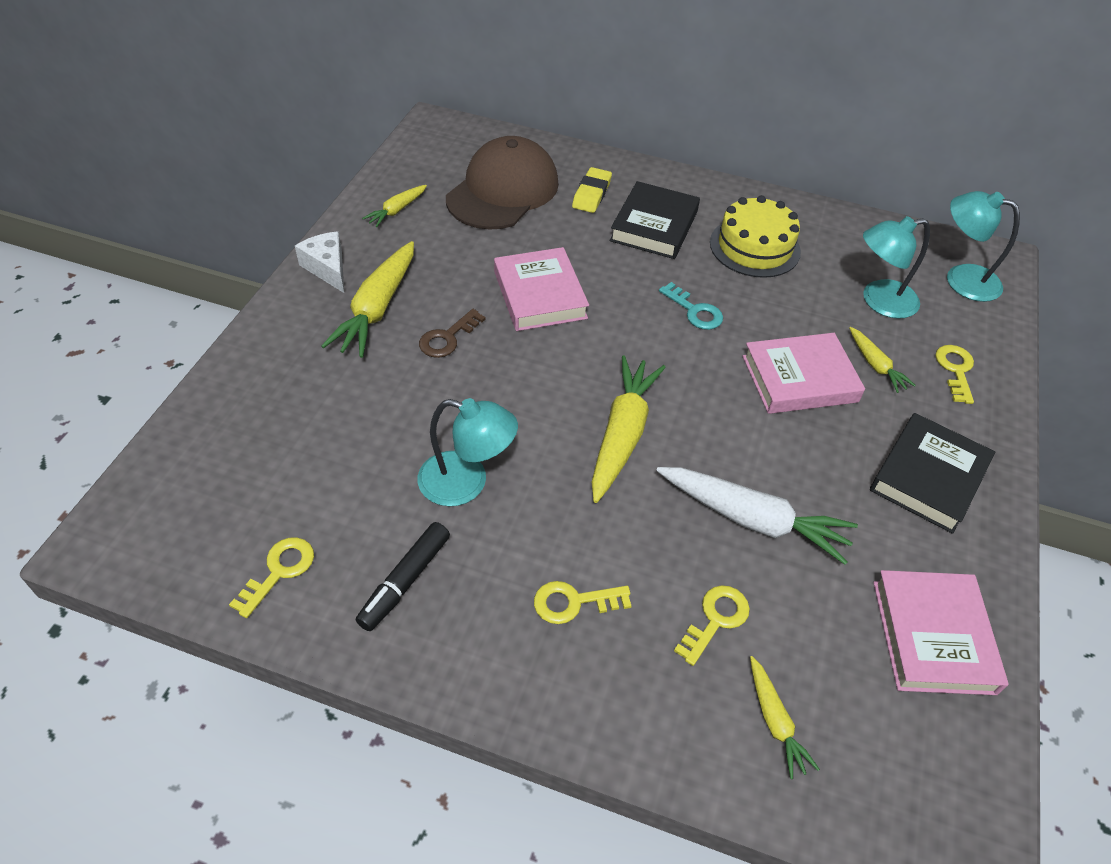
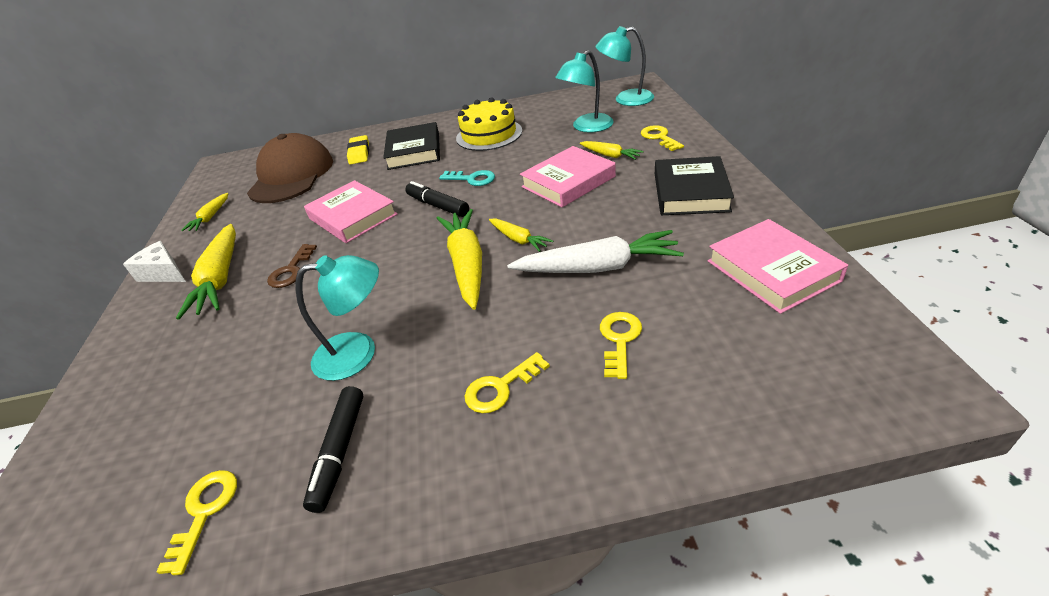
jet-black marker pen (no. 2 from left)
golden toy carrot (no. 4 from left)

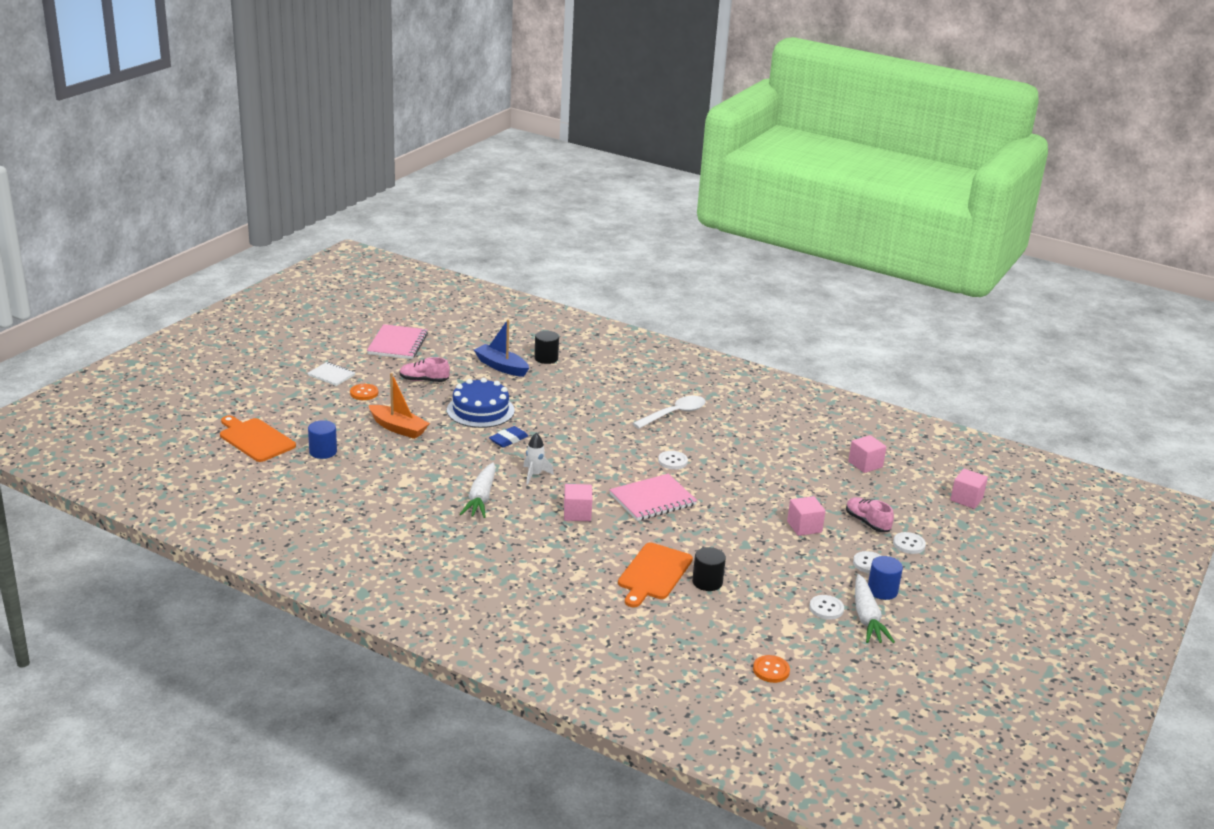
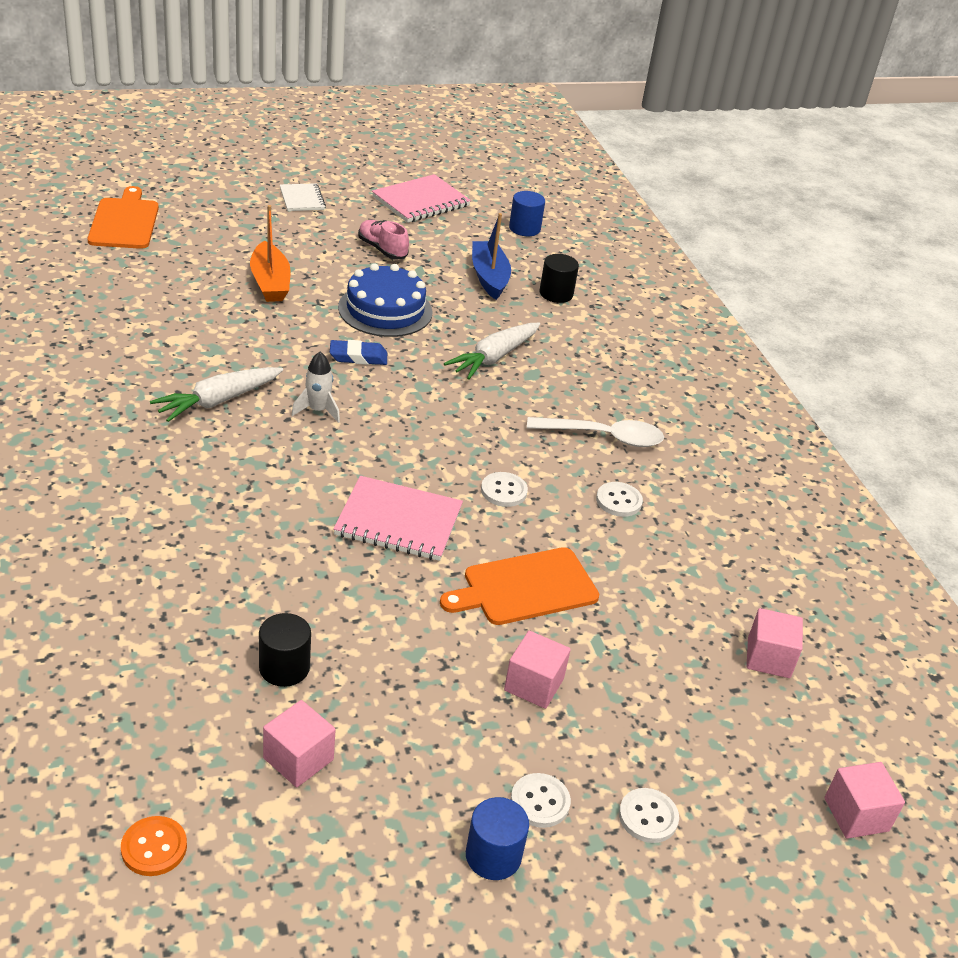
orange-coloured button (no. 1 from left in the first image)
rose-pink shoe (no. 2 from left in the first image)
royal blue cylinder shape (no. 2 from left)
rose-pink solid cube (no. 1 from left)
orange-coloured cutting board (no. 2 from left)
snow-white button (no. 3 from left)
snow-white toy carrot (no. 2 from left)

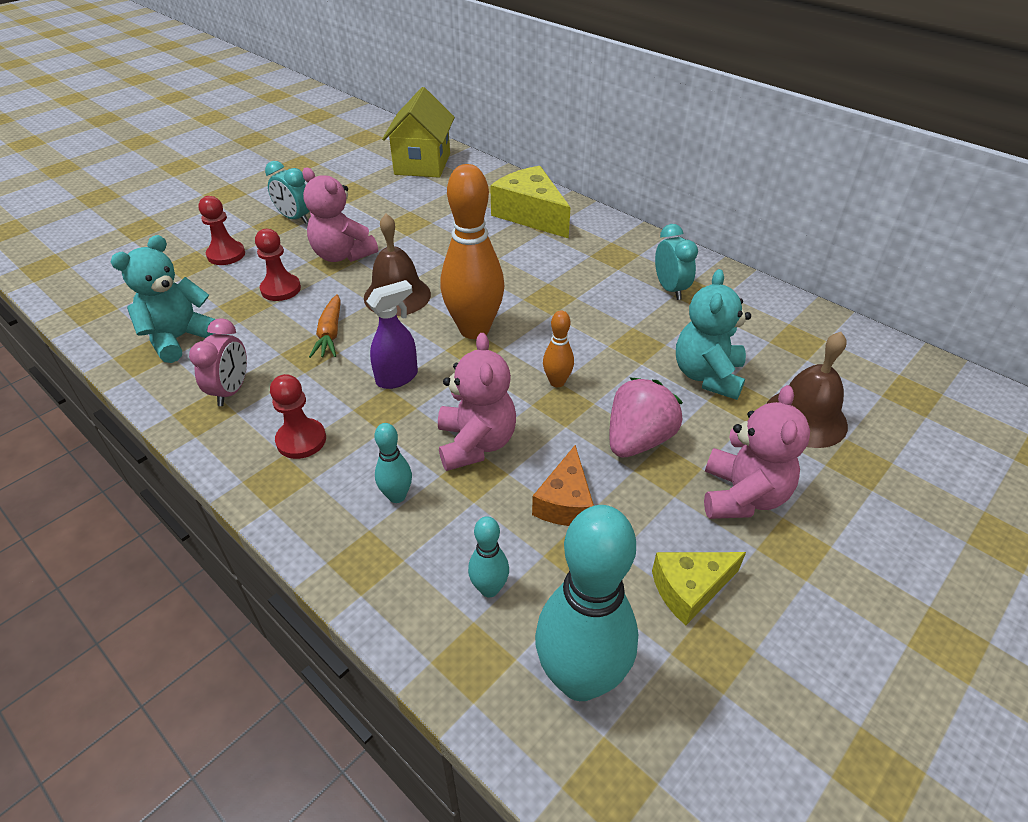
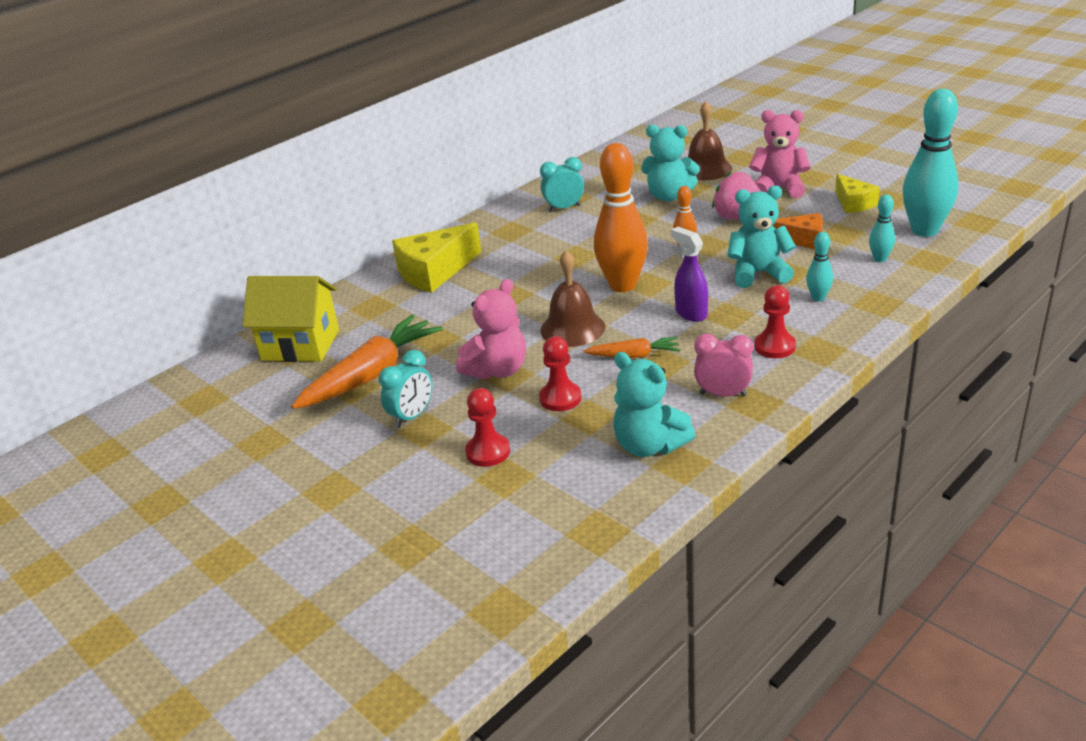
orange-coloured toy carrot (no. 1 from left)
aqua teddy (no. 3 from left)

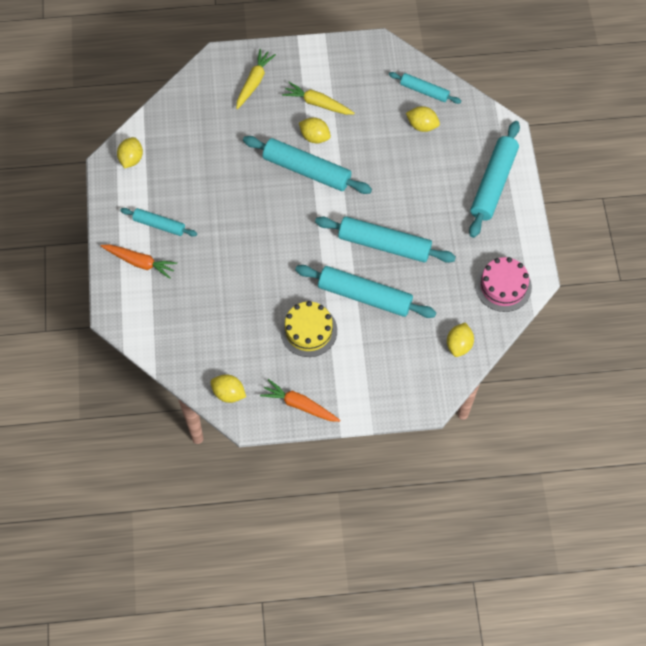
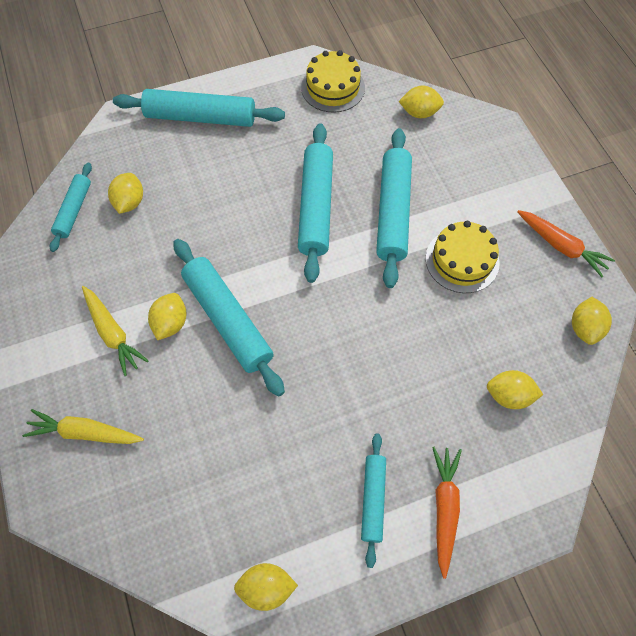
golden citrus fruit (no. 5 from left)
golden cake (no. 1 from left)
aqua dough roller (no. 3 from left)
orange-coloured toy carrot (no. 2 from left)
golden toy carrot (no. 2 from left)

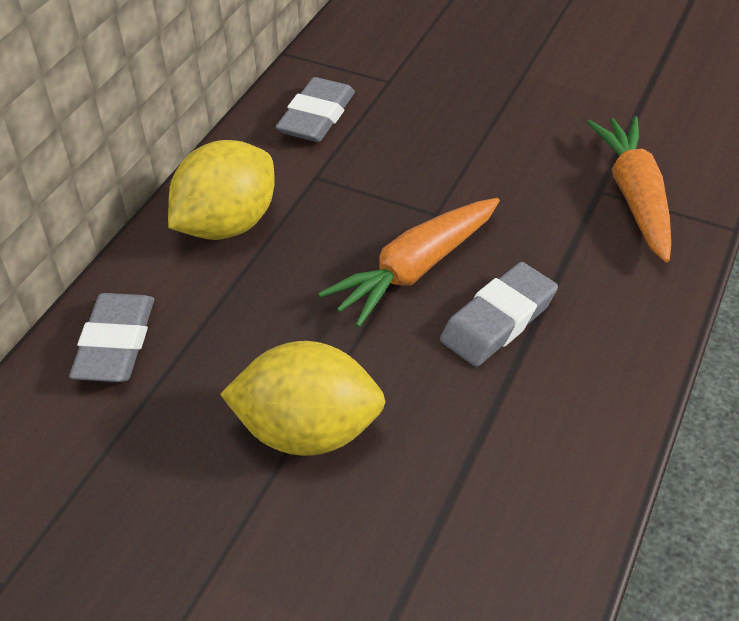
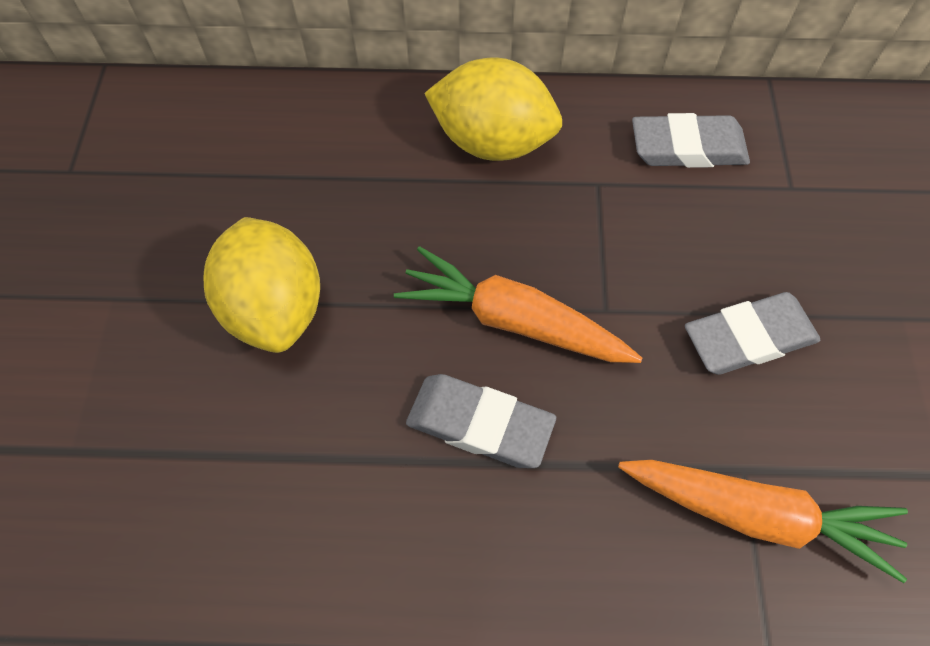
gray eraser (no. 3 from left)
orange-coloured toy carrot (no. 2 from left)

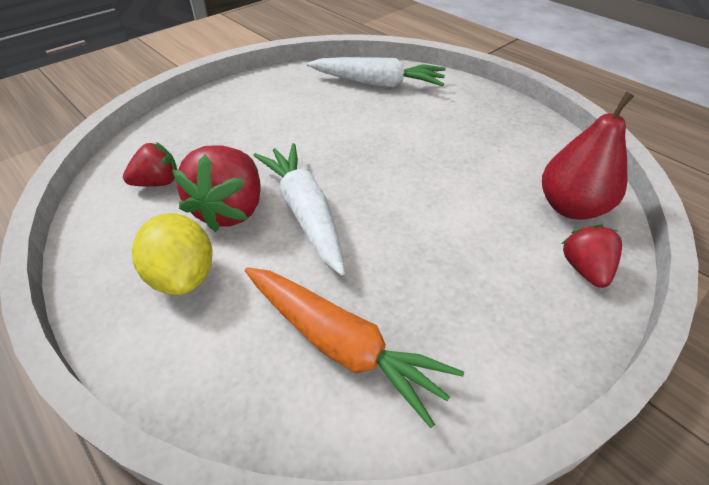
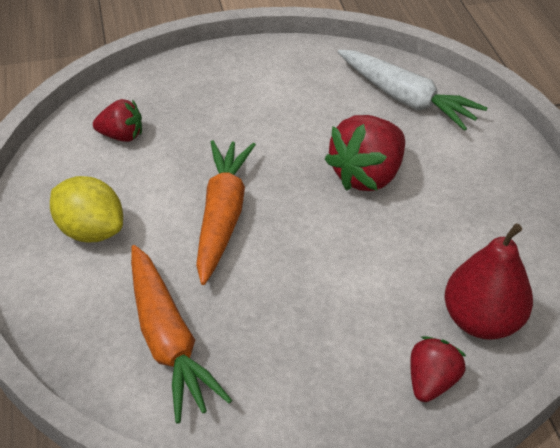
scarlet strawberry (no. 2 from left)
orange-coloured toy carrot (no. 2 from left)
golden citrus fruit

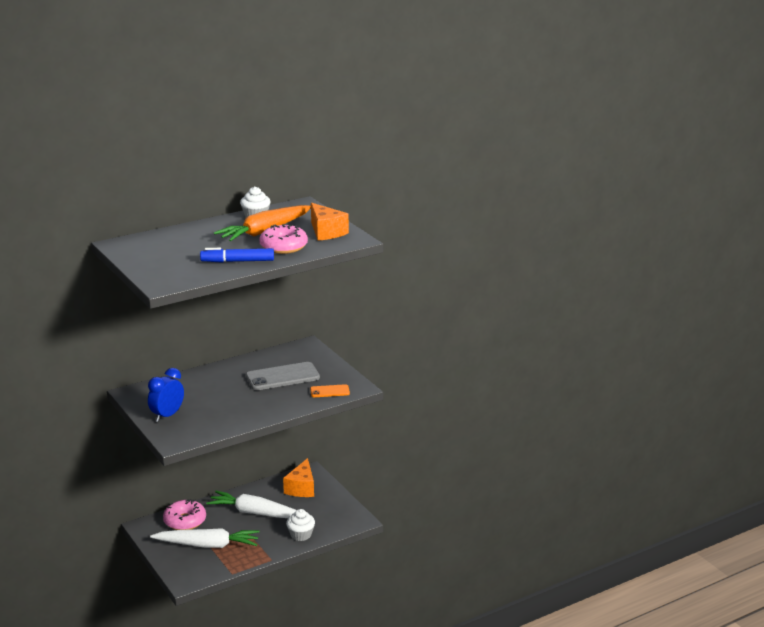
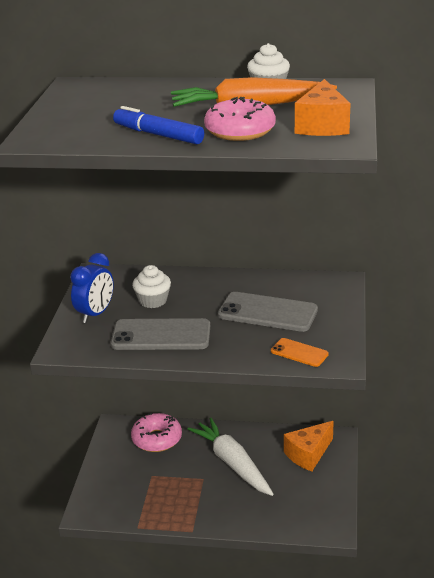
snow-white toy carrot (no. 1 from left in the first image)
gray mobile phone (no. 1 from left)
snow-white fairy cake (no. 1 from left)
royal blue alarm clock

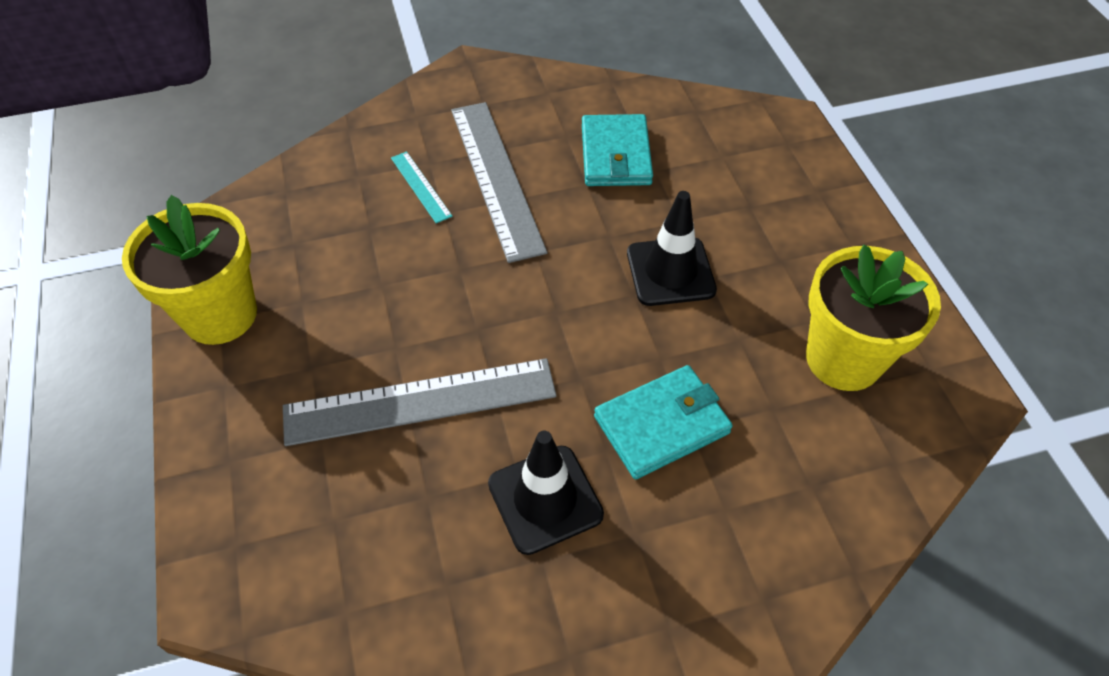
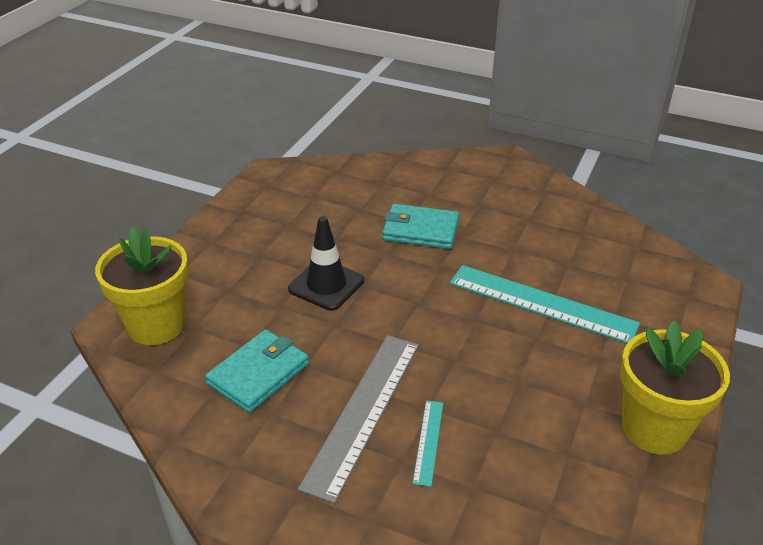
jet-black traffic cone (no. 1 from left in the first image)
golden flower pot (no. 1 from left)
aqua straightedge (no. 2 from left)

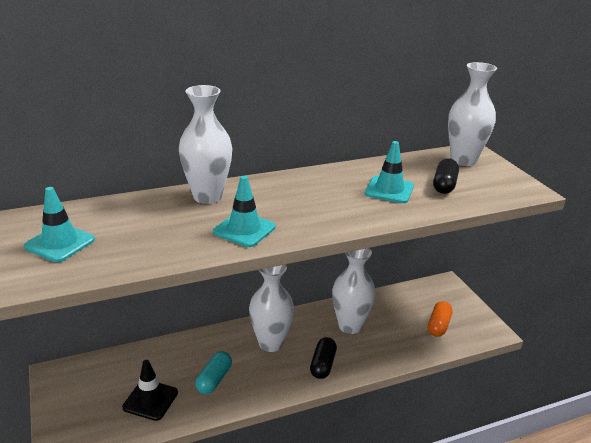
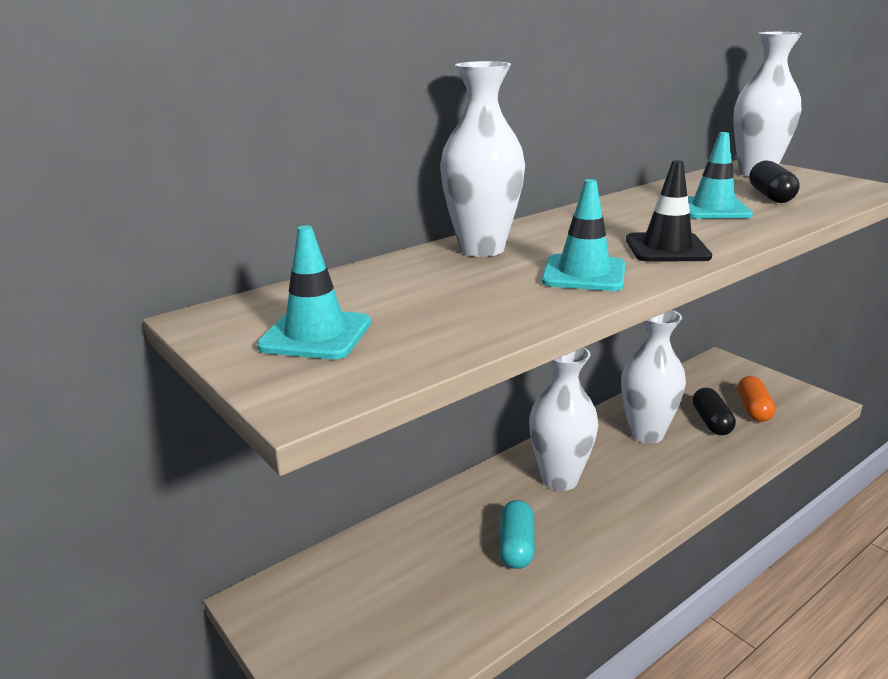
jet-black traffic cone
jet-black capsule (no. 1 from left)

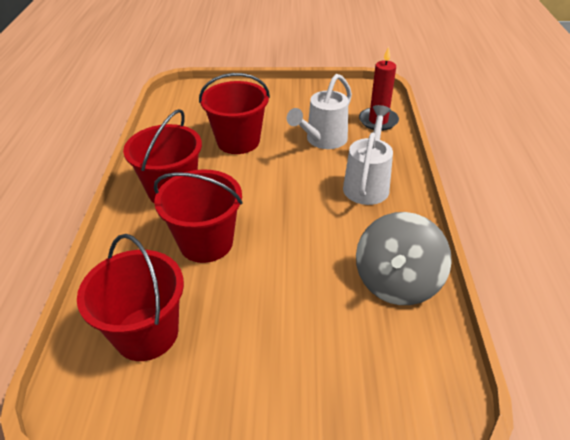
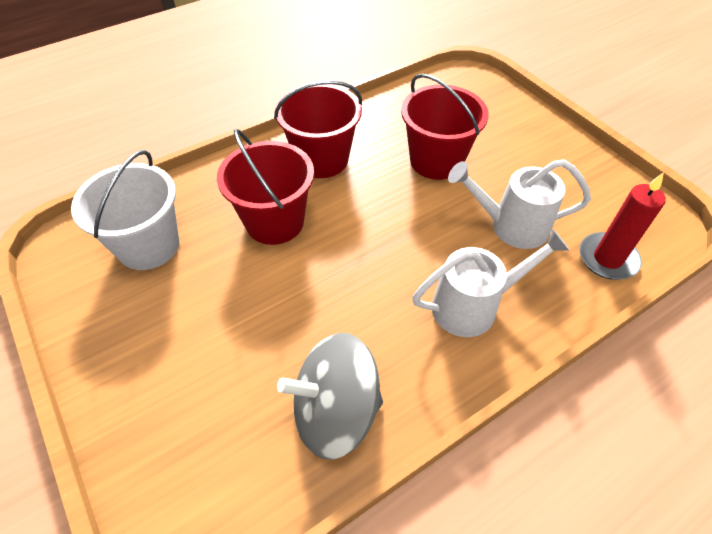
snow-white sand bucket

